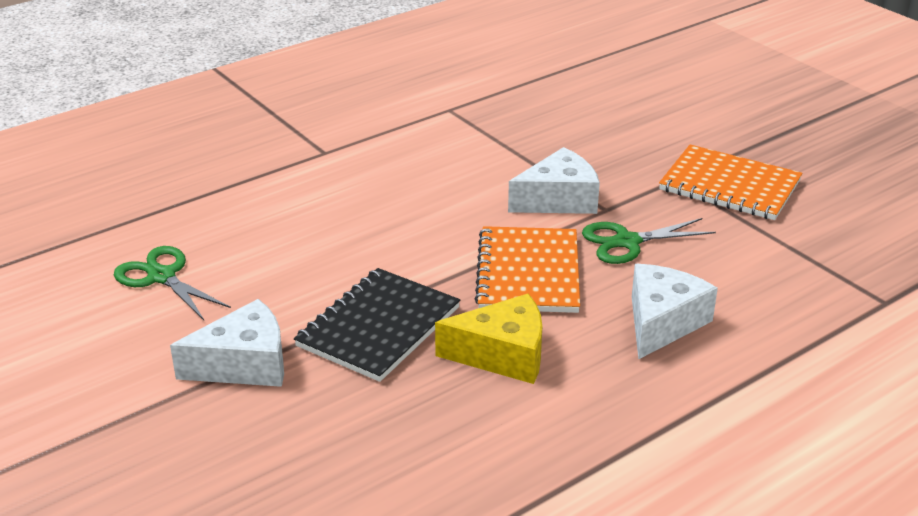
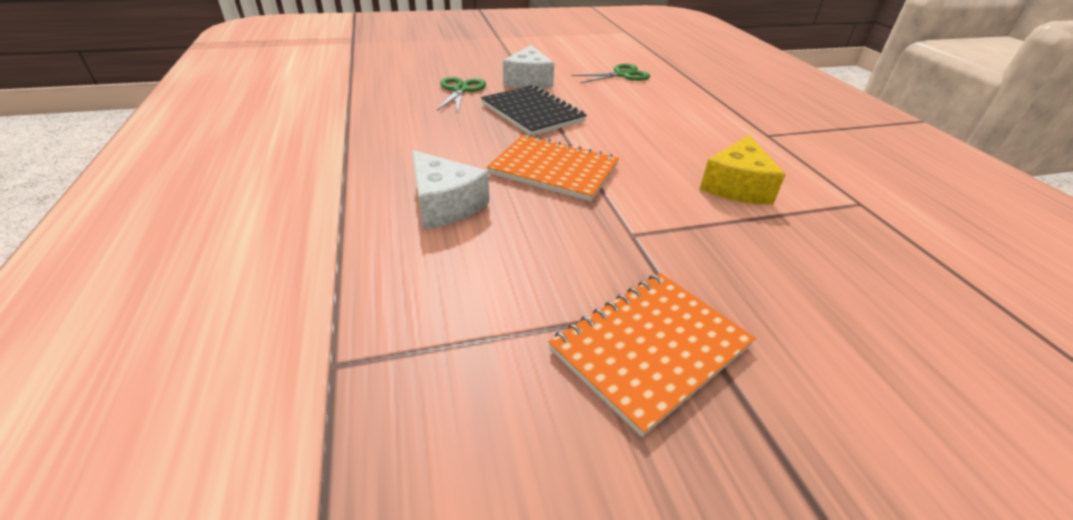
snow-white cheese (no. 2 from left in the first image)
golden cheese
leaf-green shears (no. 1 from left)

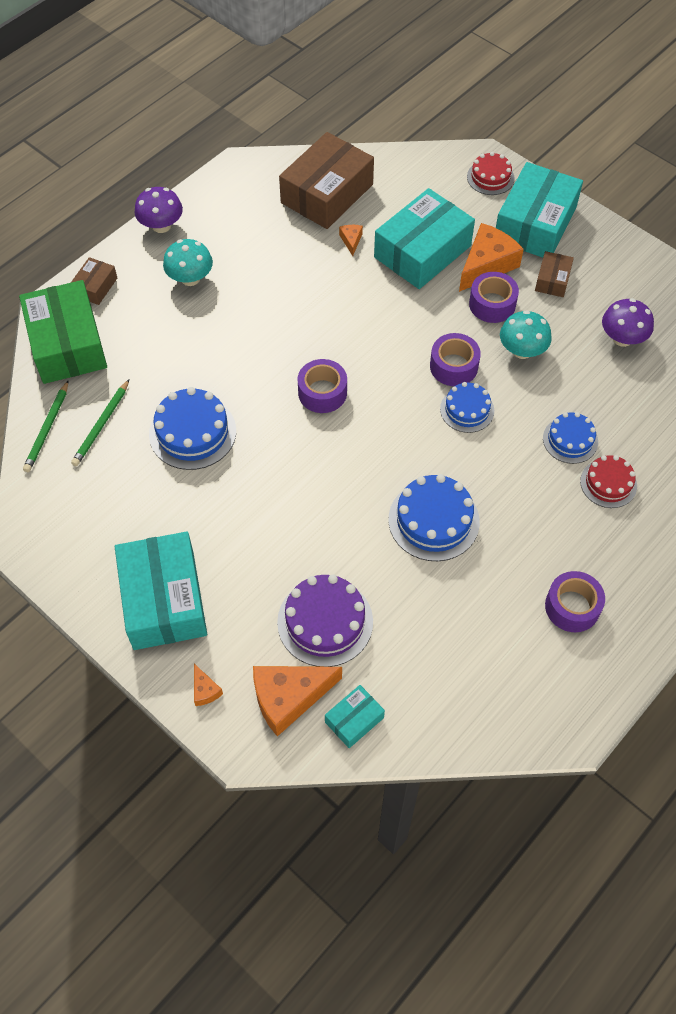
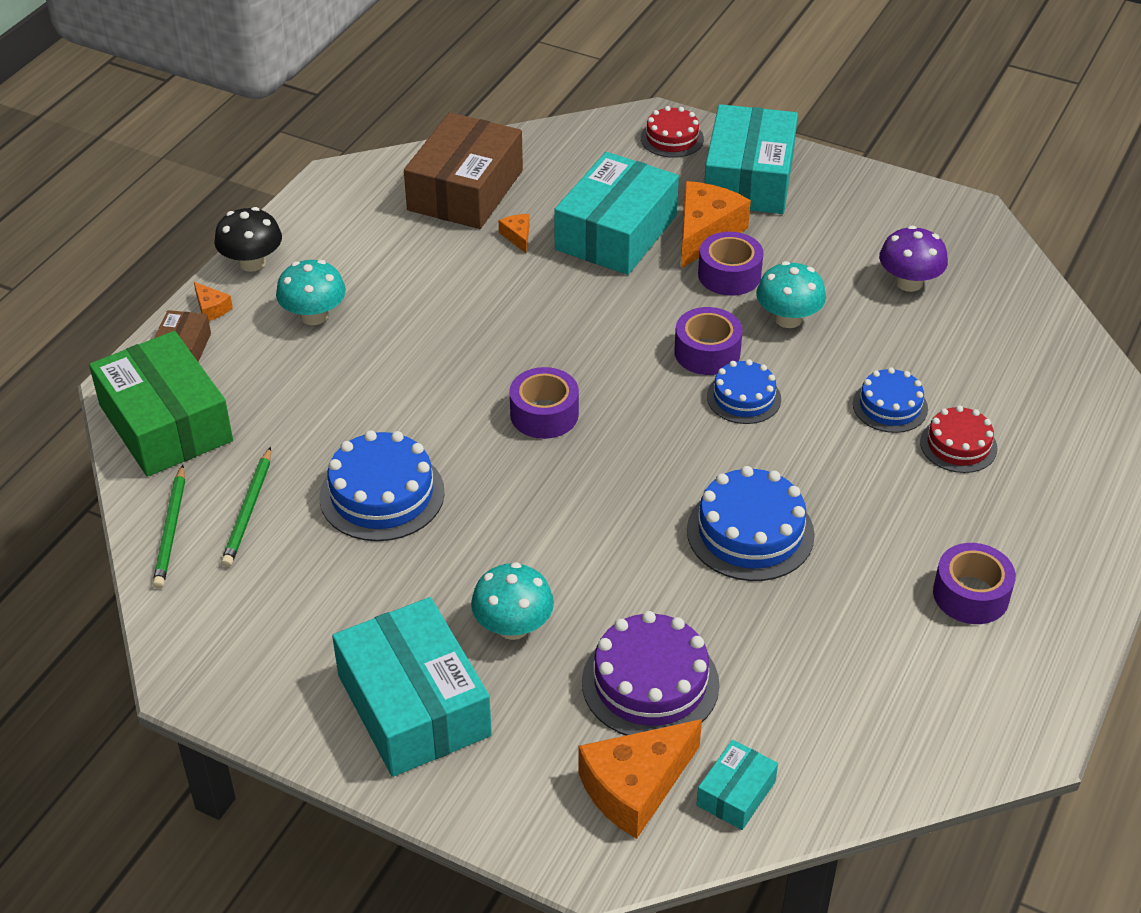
brown package (no. 3 from left in the first image)
aqua toadstool (no. 2 from left)
orange-coloured cheese (no. 1 from left)
jet-black toadstool

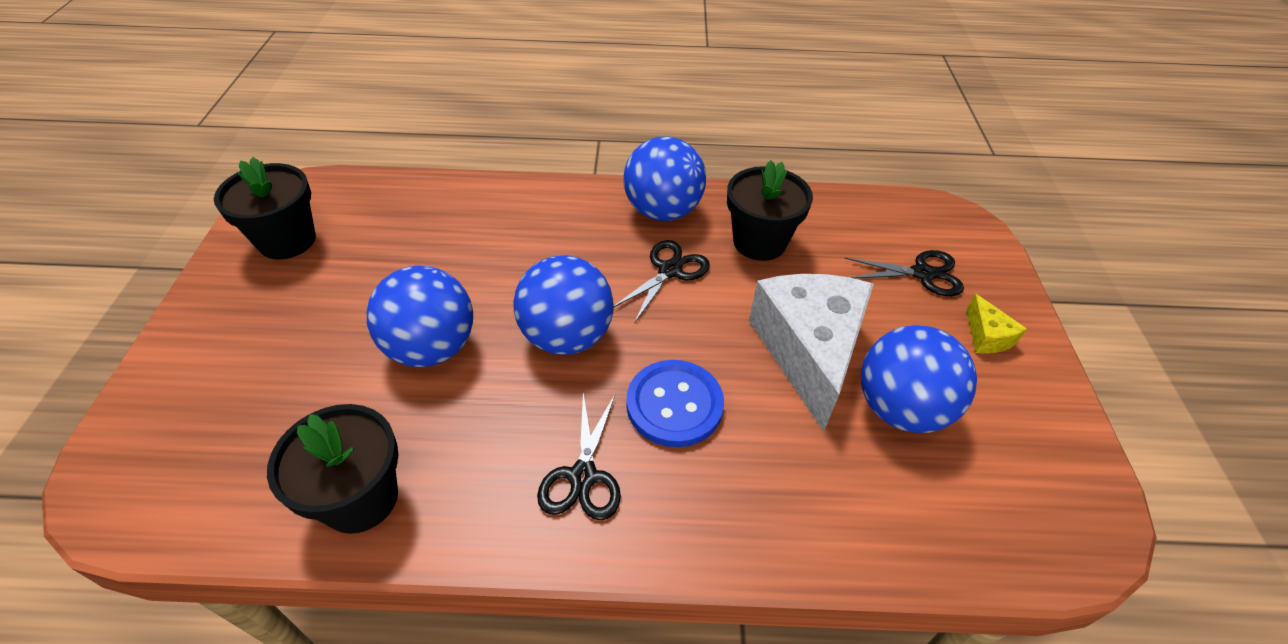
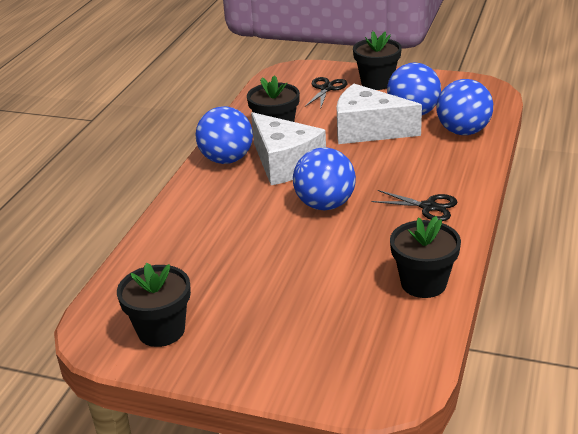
royal blue button
royal blue sphere (no. 4 from left)
snow-white cheese (no. 1 from left)
jet-black flower pot (no. 3 from left)

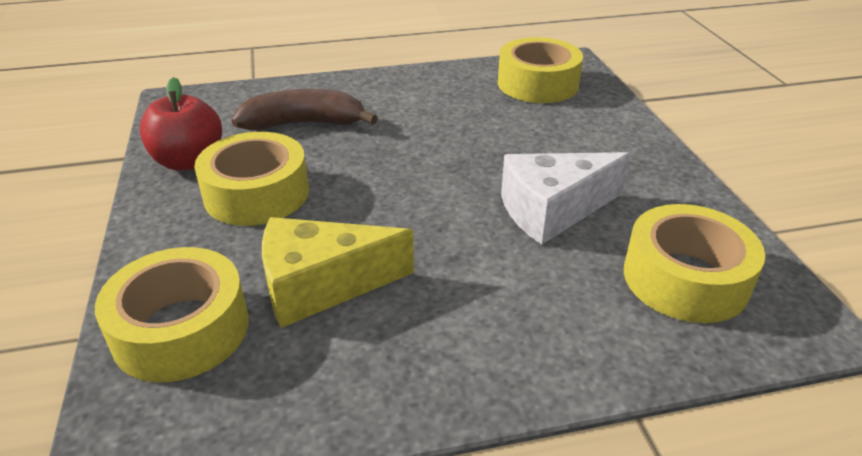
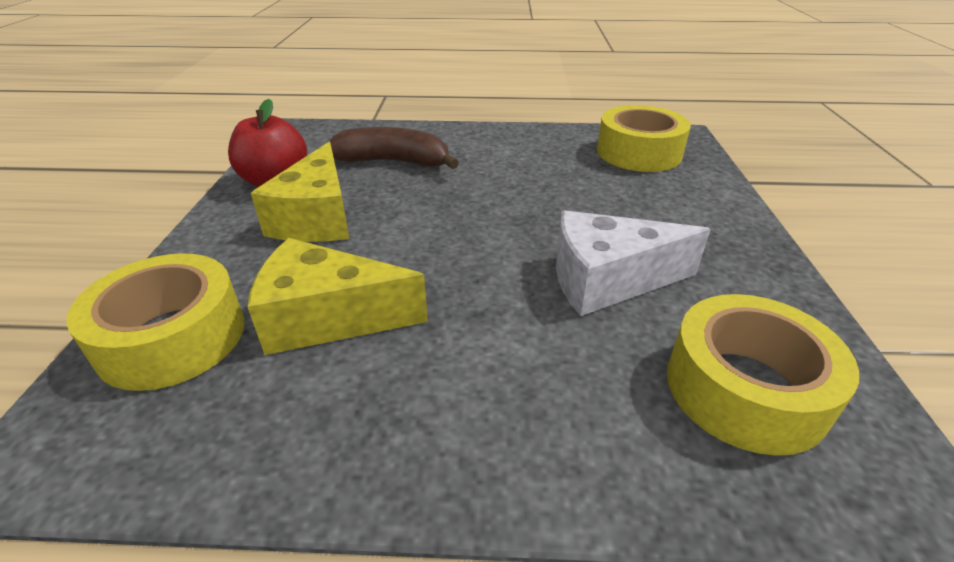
golden cheese (no. 1 from left)

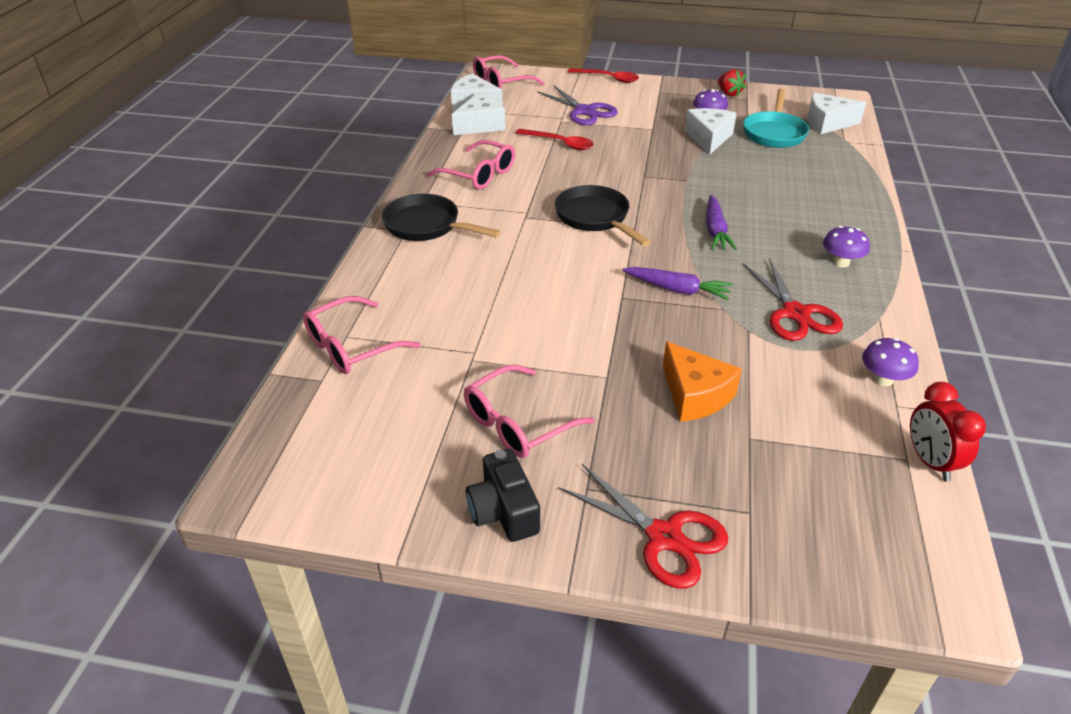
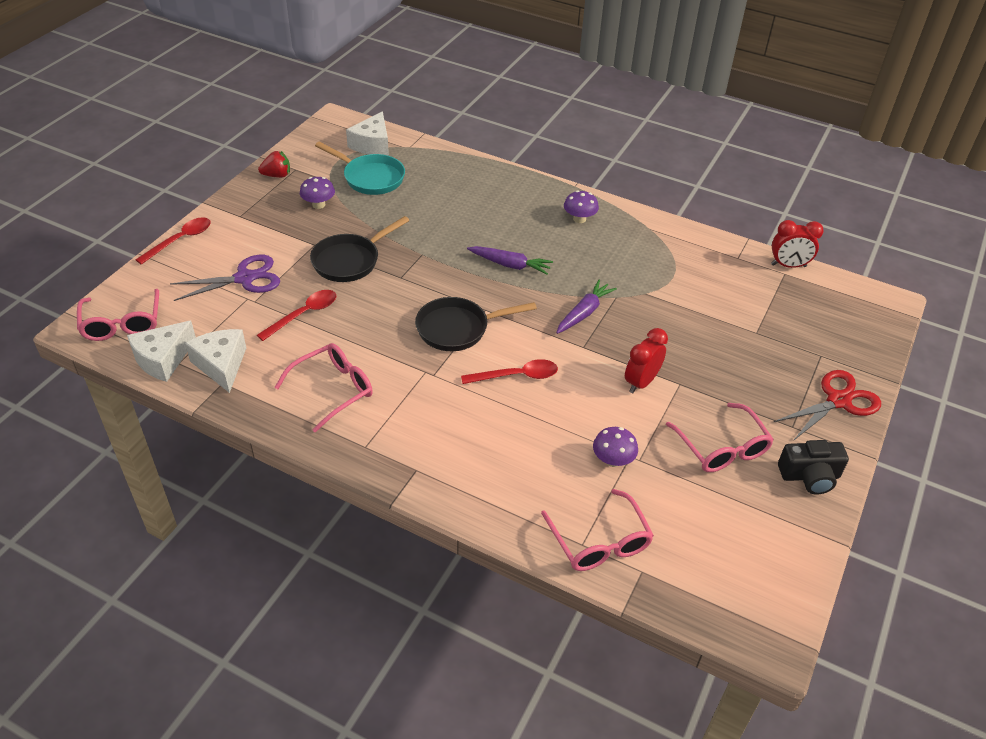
orange-coloured cheese
snow-white cheese (no. 3 from left in the first image)
scarlet shears (no. 2 from left in the first image)
scarlet spoon (no. 3 from left)
scarlet alarm clock (no. 1 from left)
jet-black skillet (no. 1 from left)
purple toadstool (no. 3 from left)

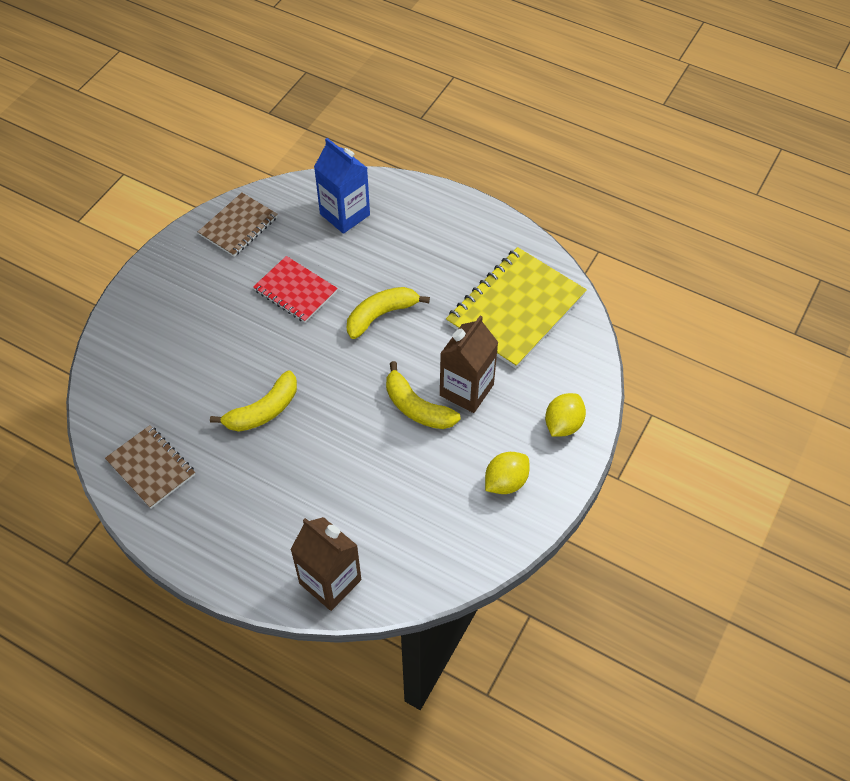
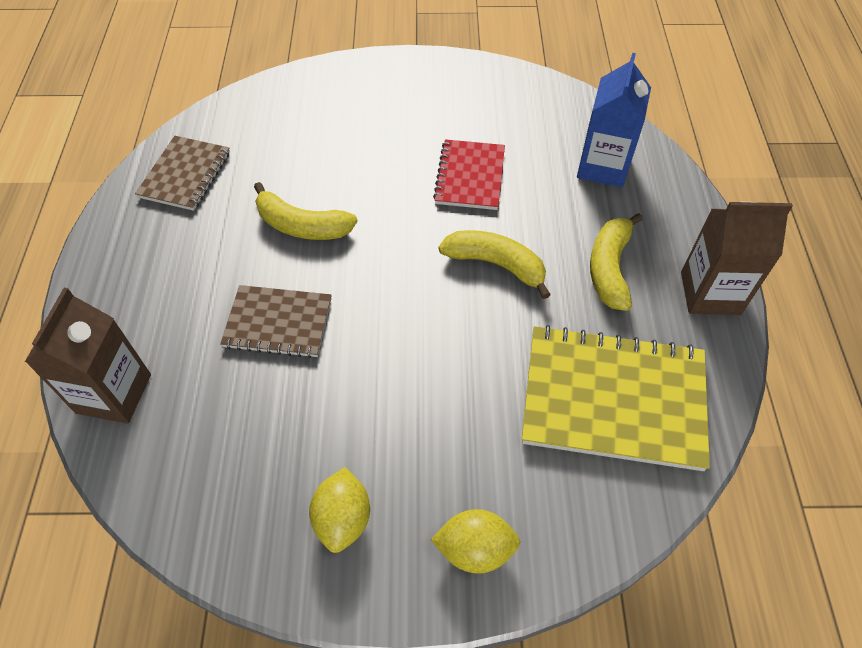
brown notebook (no. 2 from left)
golden toy banana (no. 3 from left)
brown carton (no. 2 from left)
golden citrus fruit (no. 1 from left)

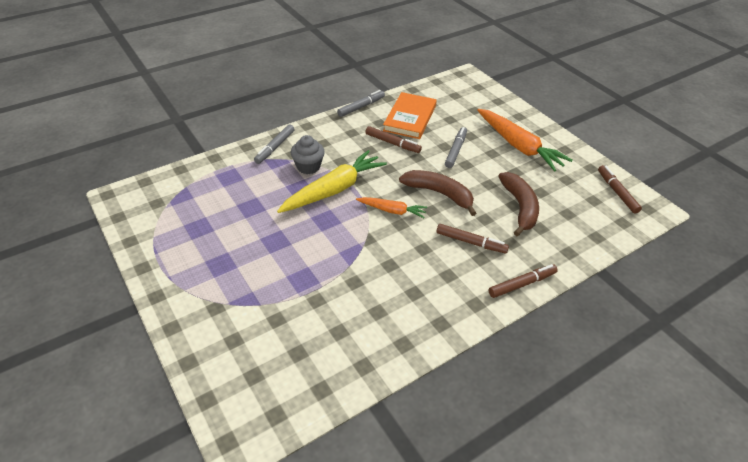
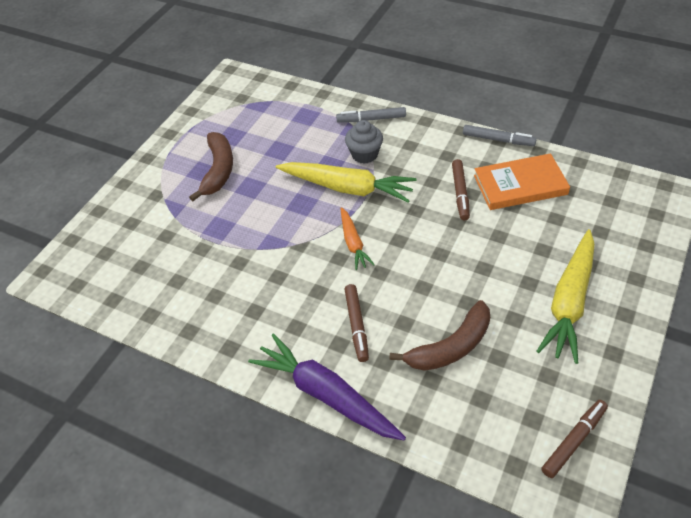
gray marker pen (no. 3 from left in the first image)
brown toy banana (no. 1 from left)
purple toy carrot
golden toy carrot (no. 2 from left)

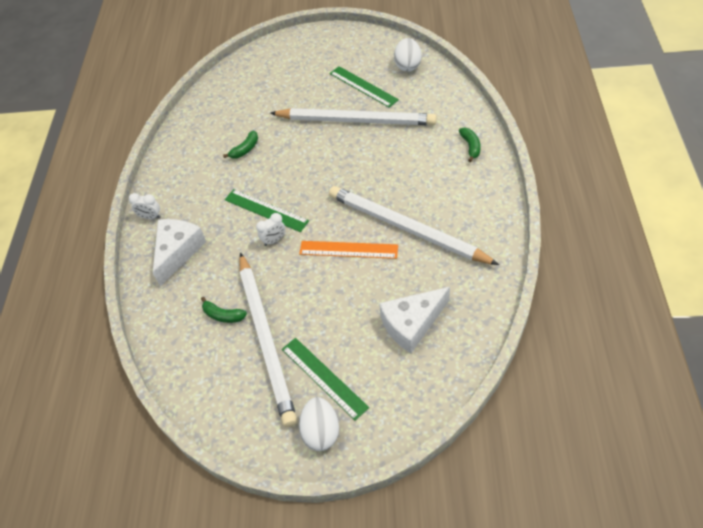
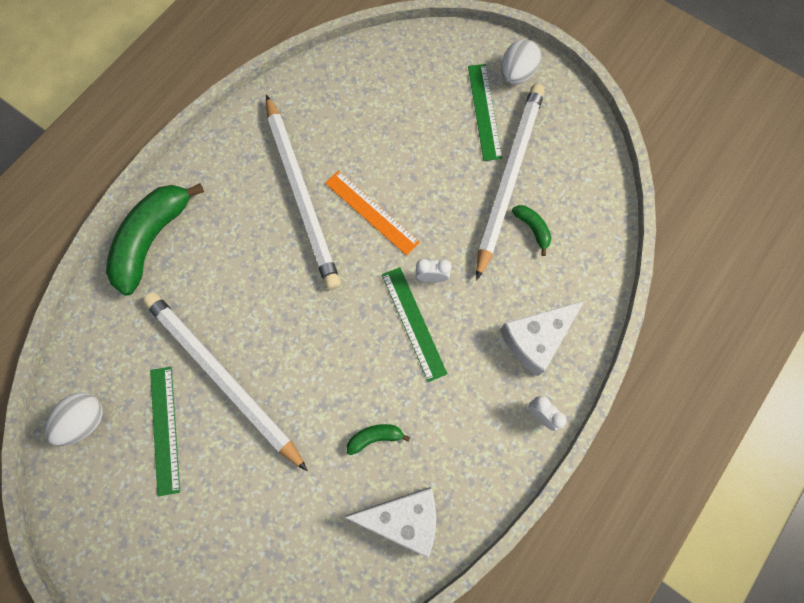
snow-white cheese (no. 1 from left)
leaf-green toy banana (no. 1 from left)

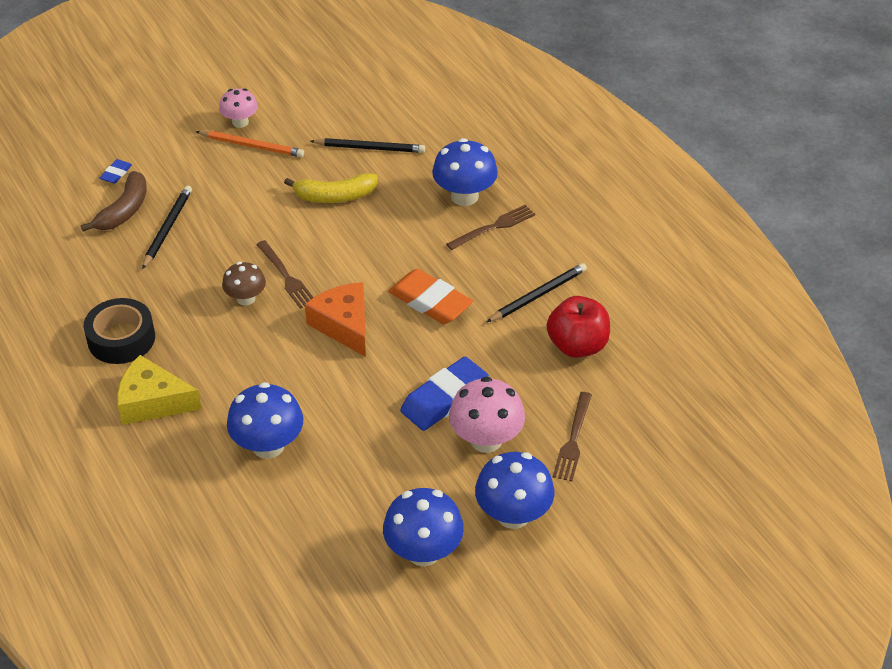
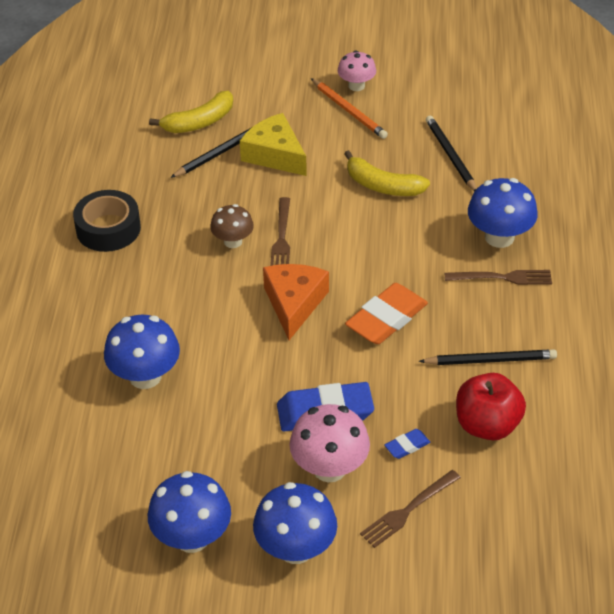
royal blue eraser (no. 2 from left)
golden cheese
golden toy banana (no. 1 from left)
jet-black lead pencil (no. 2 from left)
orange-coloured eraser

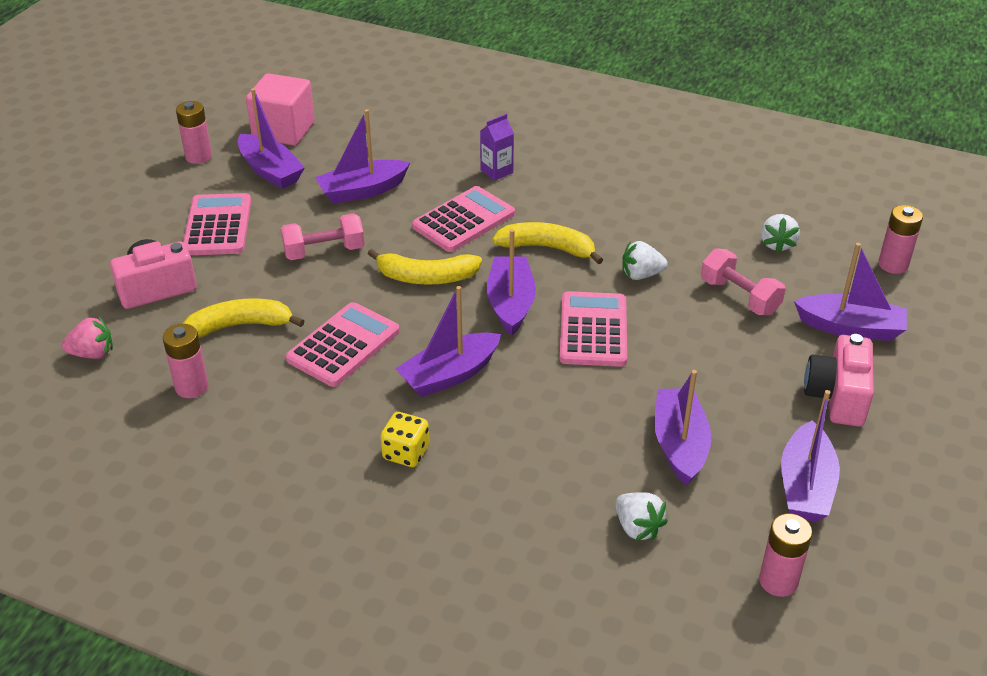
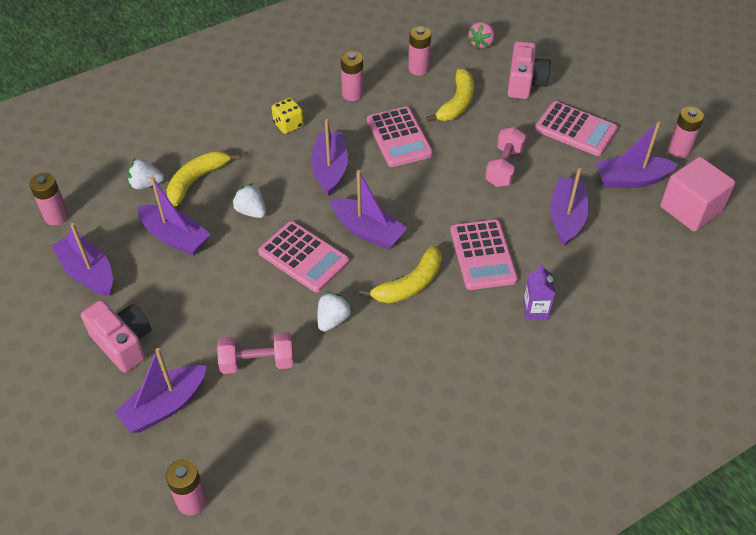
rose-pink battery (no. 3 from left)
golden toy banana (no. 1 from left)
snow-white strawberry (no. 2 from left)

